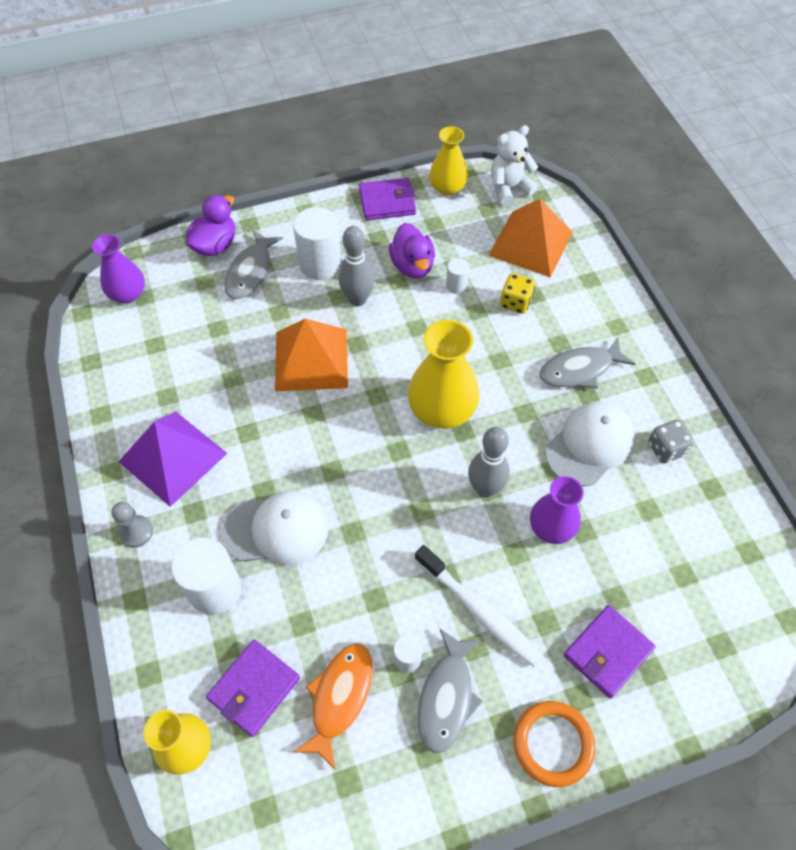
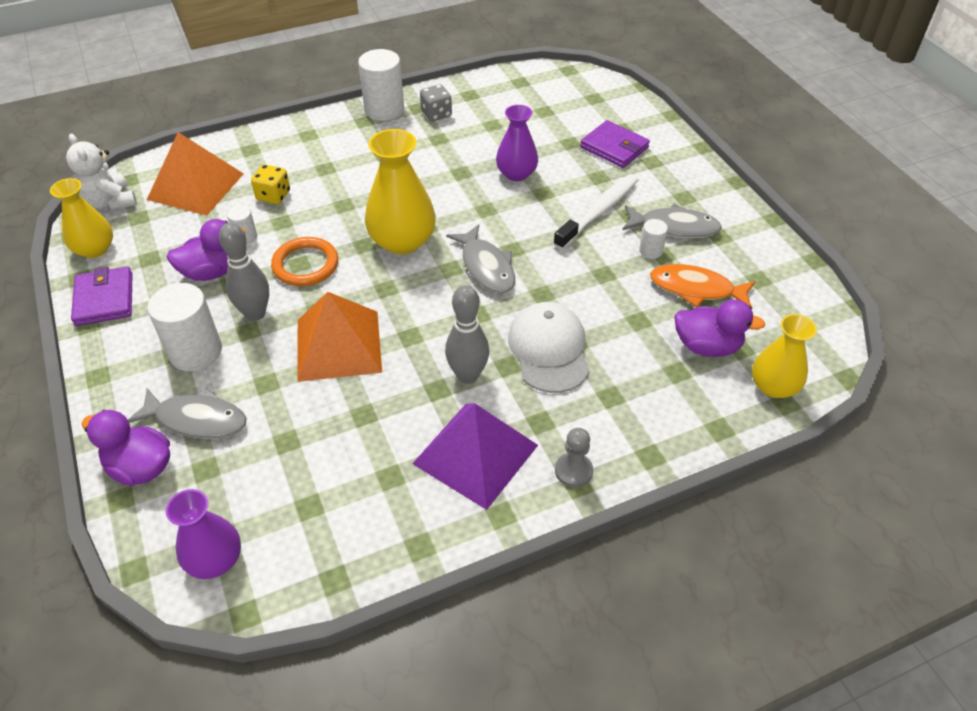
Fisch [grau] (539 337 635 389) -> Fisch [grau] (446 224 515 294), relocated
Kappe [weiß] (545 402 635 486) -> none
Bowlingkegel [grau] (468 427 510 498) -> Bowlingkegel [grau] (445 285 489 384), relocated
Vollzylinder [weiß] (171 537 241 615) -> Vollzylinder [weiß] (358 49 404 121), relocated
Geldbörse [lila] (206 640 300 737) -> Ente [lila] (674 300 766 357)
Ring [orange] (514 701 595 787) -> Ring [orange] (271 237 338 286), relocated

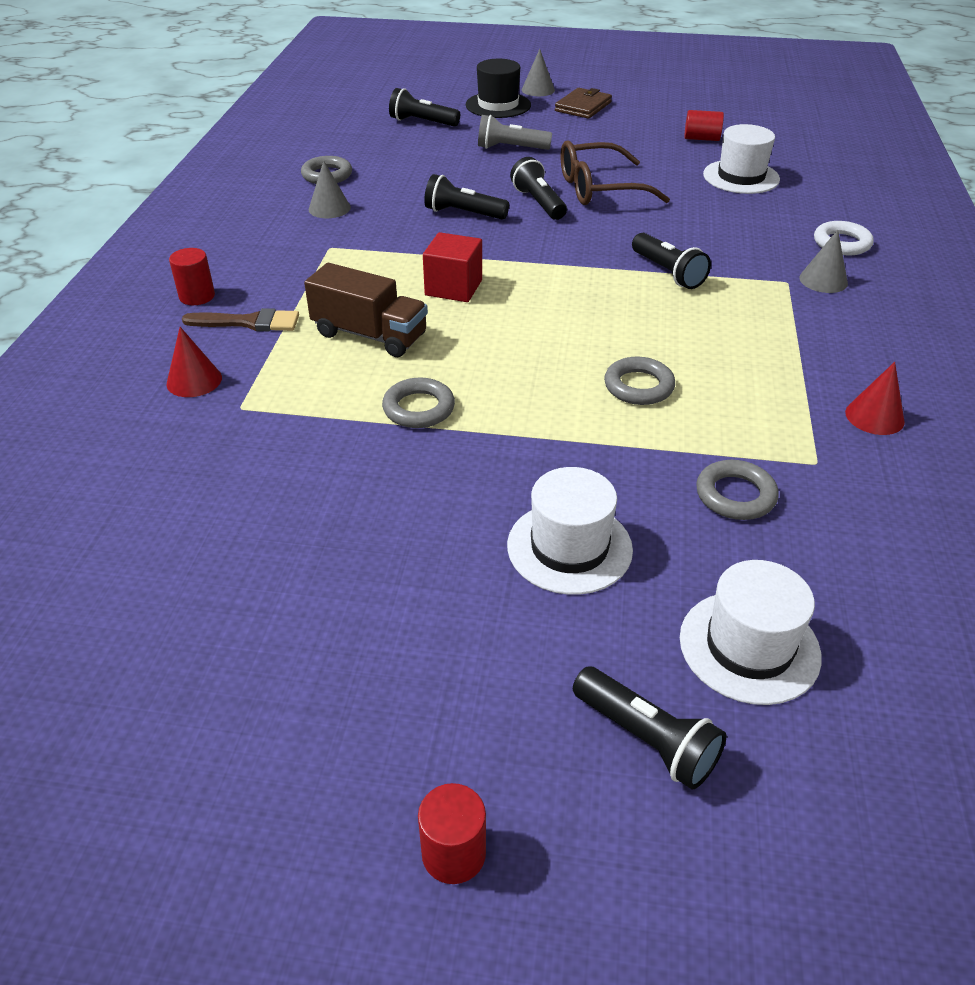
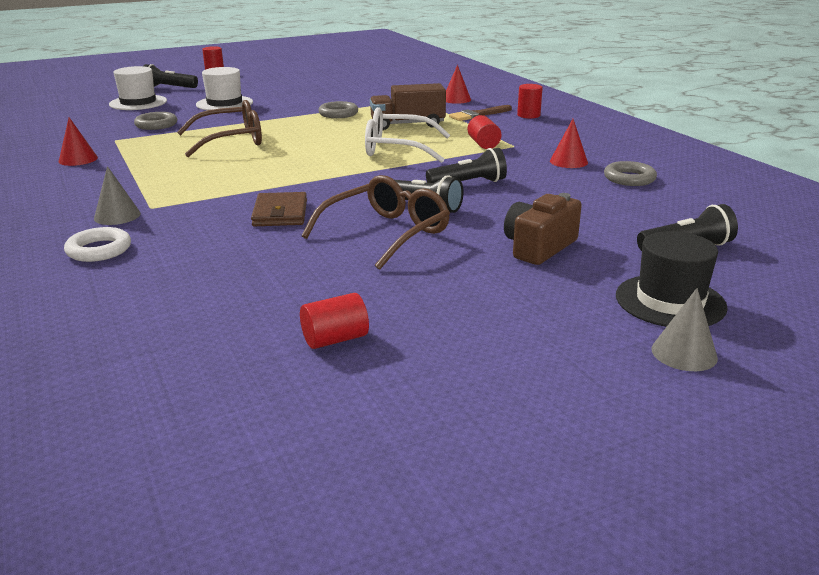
Geldbörse [braun] (555 88 612 119) -> Geldbörse [braun] (251 192 307 226), relocated
Taschenlampe [grau] (478 115 552 150) -> Kamera [braun] (504 193 582 265)
Hut [weiß] (703 124 780 194) -> none
Kegel [grau] (309 161 351 218) -> Kegel [rot] (550 119 588 168)
Kubus [rot] (423 232 482 302) -> Brille [weiß] (365 107 450 163)
Taschenlampe [schwarz] (632 233 711 289) -> none
Ring [grau] (604 357 675 405) -> Brille [braun] (177 100 262 157)
none -> Vollzylinder [rot] (467 115 501 149)

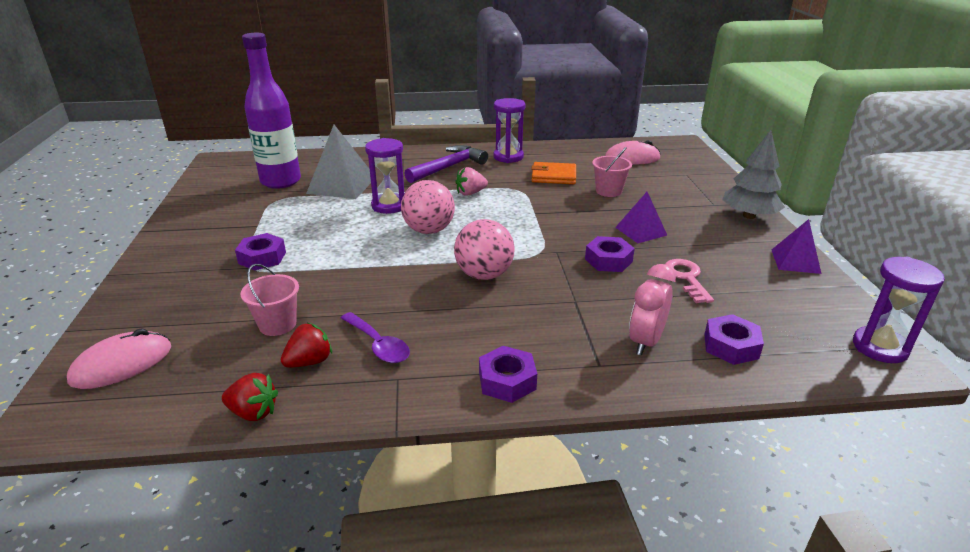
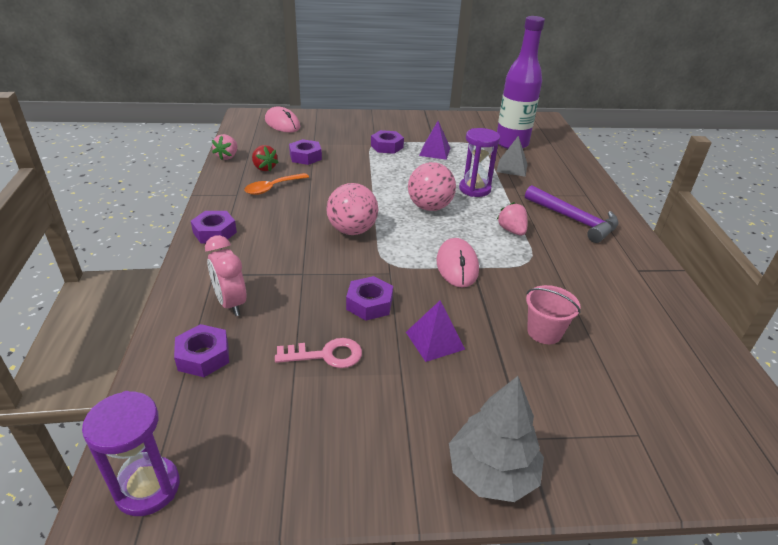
Sanduhr [lila] (493 98 525 163) -> none
Pyramide [grau] (306 125 371 199) -> Pyramide [grau] (496 136 527 177), x0.61
Computermaus [rosa] (605 140 660 165) -> Computermaus [rosa] (436 238 479 287), relocated
Geldbörse [orange] (531 162 576 184) -> none
Pyramide [lila] (772 219 821 274) -> Pyramide [lila] (419 121 450 160), relocated
Eimer [rosa] (241 264 299 336) -> Sechskantmutter [lila] (289 139 322 165)
Wecker [rosa] (629 264 676 355) -> Wecker [rosa] (205 235 247 316), 150 degrees counterclockwise
Löffel [lila] (341 312 410 363) -> Löffel [orange] (244 173 309 195)
Erdbeere [rot] (222 373 278 421) -> Erdbeere [rosa] (212 134 238 160)

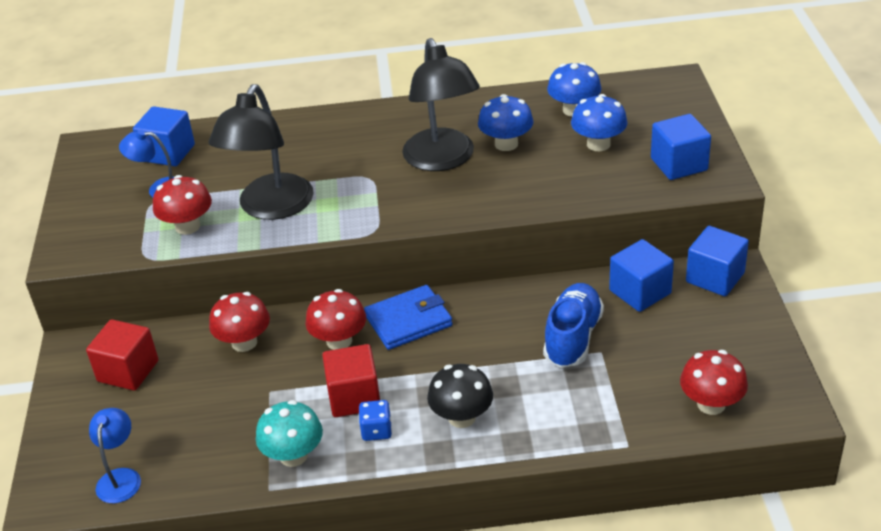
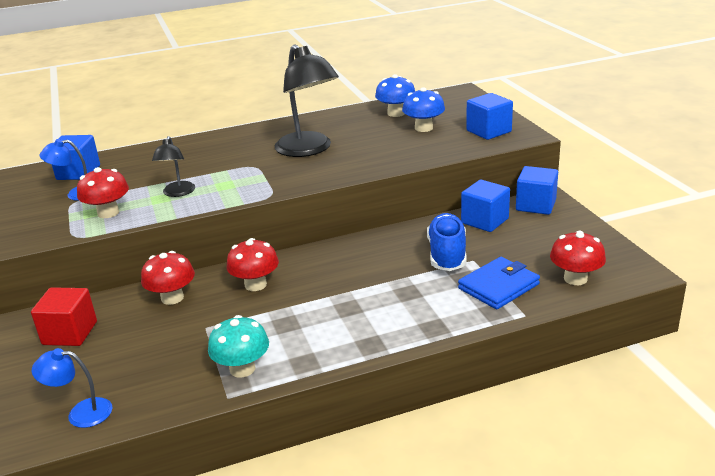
Lampe [schwarz] (208 84 314 220) -> Lampe [schwarz] (152 136 195 197), x0.52
Pilz [blau] (478 94 534 151) -> none
Geldbörse [blau] (364 285 453 350) -> Geldbörse [blau] (458 257 540 309), relocated
Kubus [rot] (322 344 380 417) -> none
Pilz [schwarz] (427 364 493 428) -> none
Spielwürfel [blau] (359 400 392 441) -> none
Lampe [blau] (89 408 141 503) -> Lampe [blau] (32 348 112 428), 75 degrees counterclockwise

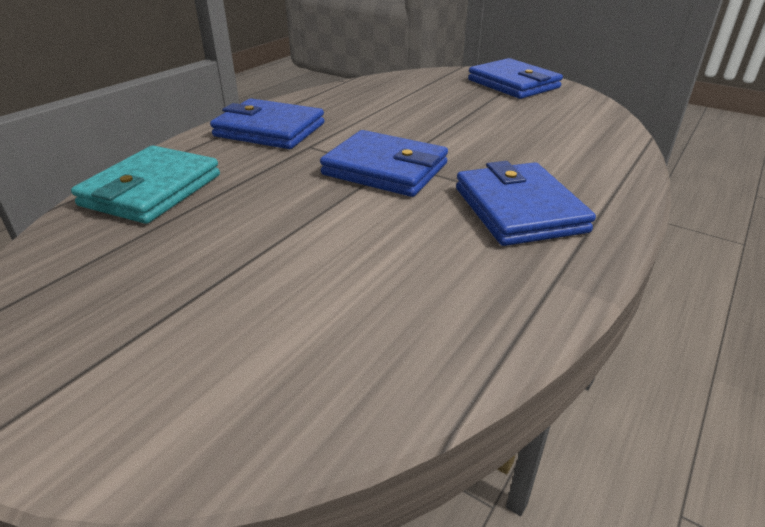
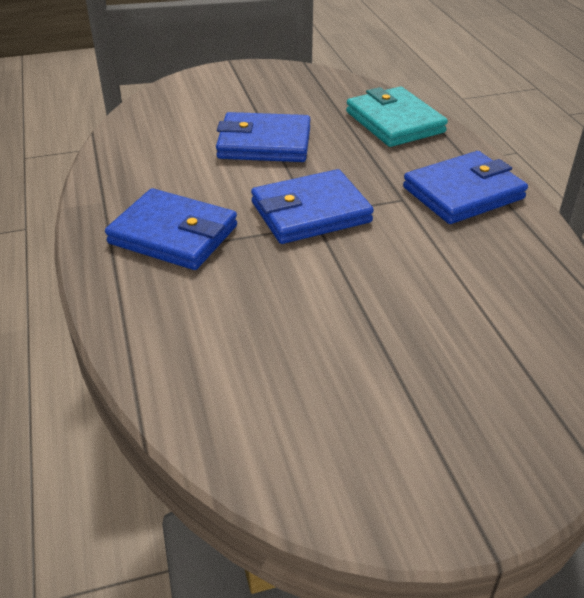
Geldbörse [blau] (468 58 563 99) -> Geldbörse [blau] (216 112 310 162), relocated

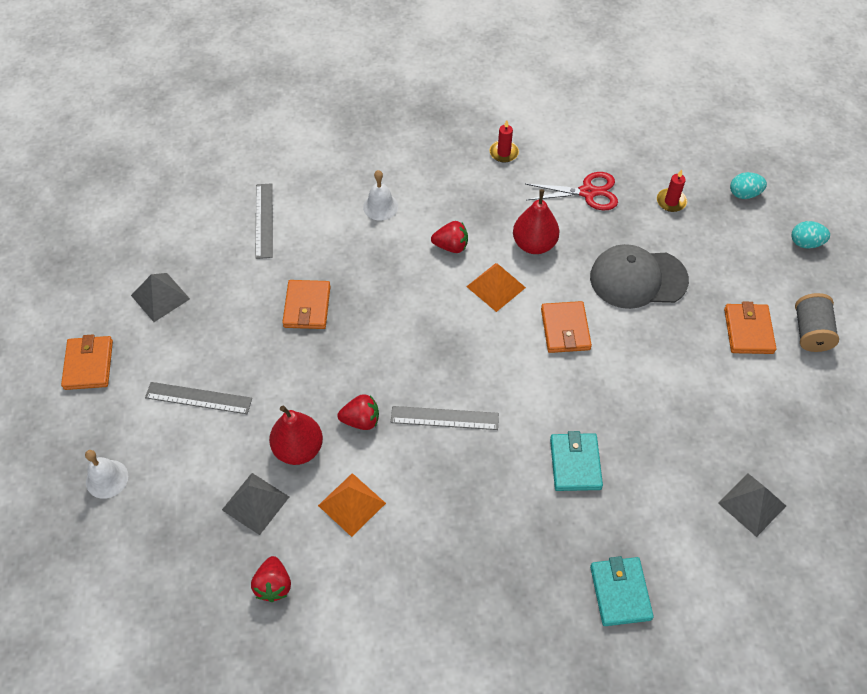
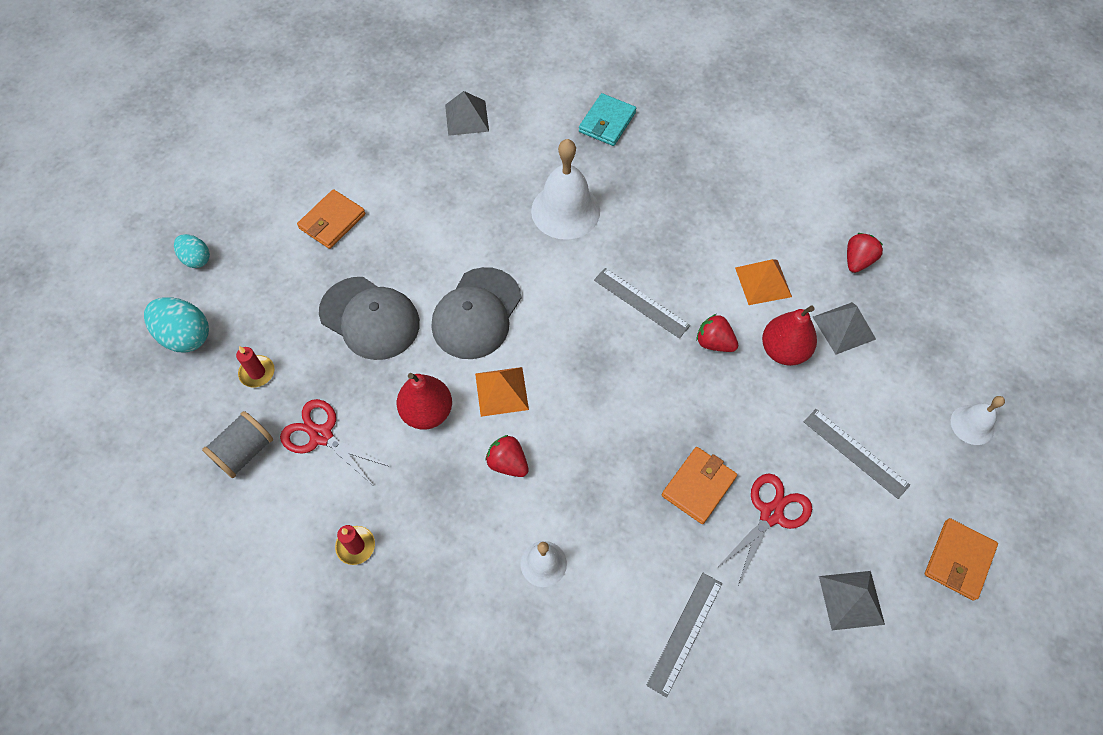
Ei [türkis] (730 172 767 199) -> Ei [türkis] (144 297 209 353), x1.62
Garnrolle [grau] (795 293 839 352) -> Garnrolle [grau] (202 411 273 478), relocated
Geldbörse [orange] (541 301 592 353) -> Kappe [grau] (432 267 522 359)
Geldbörse [türkis] (550 431 603 491) -> Glocke [weiß] (531 139 600 240)
none -> Schere [rot] (716 473 812 585)

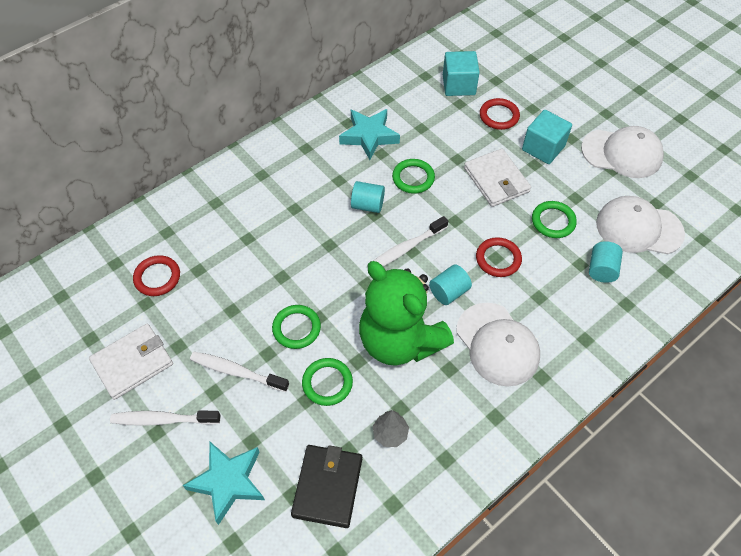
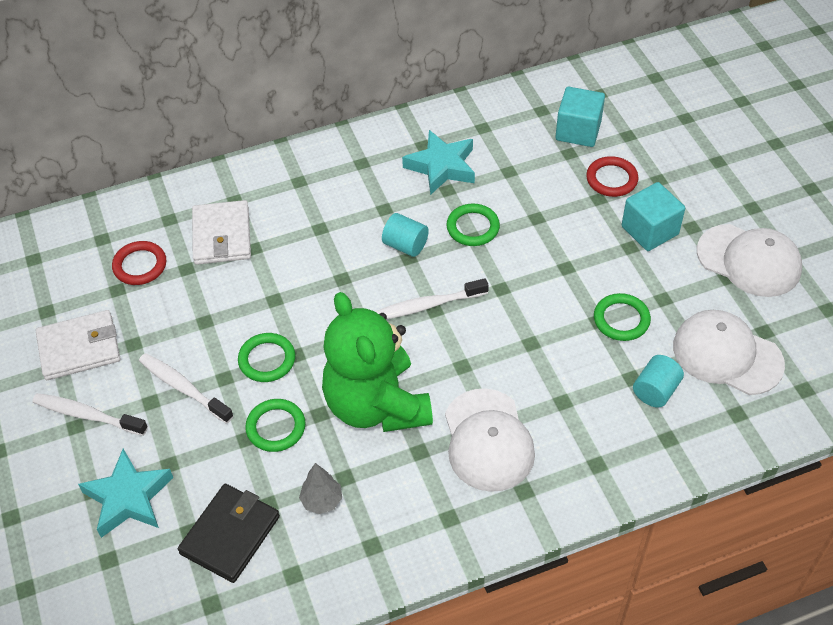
Geldbörse [weiß] (464 149 531 207) -> Geldbörse [weiß] (192 200 251 265), relocated
Ring [rot] (476 237 522 277) -> none
Vollzylinder [türkis] (429 264 472 305) -> none

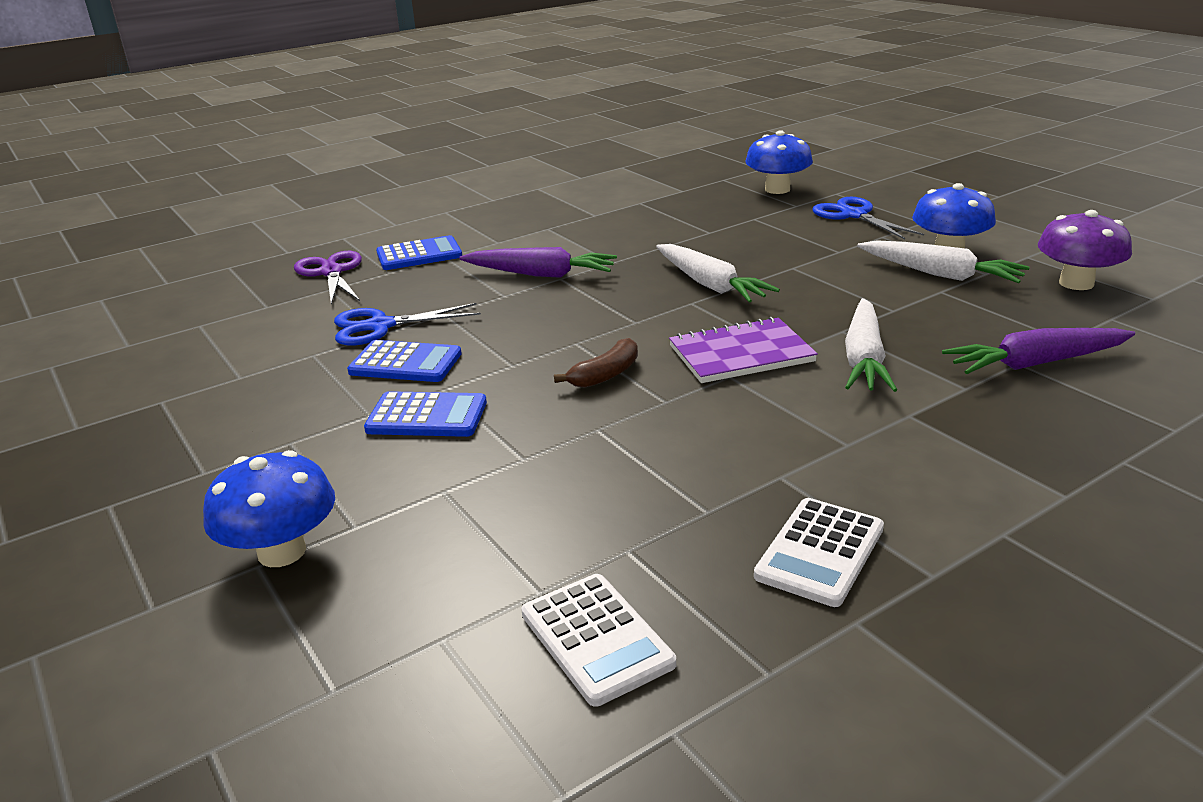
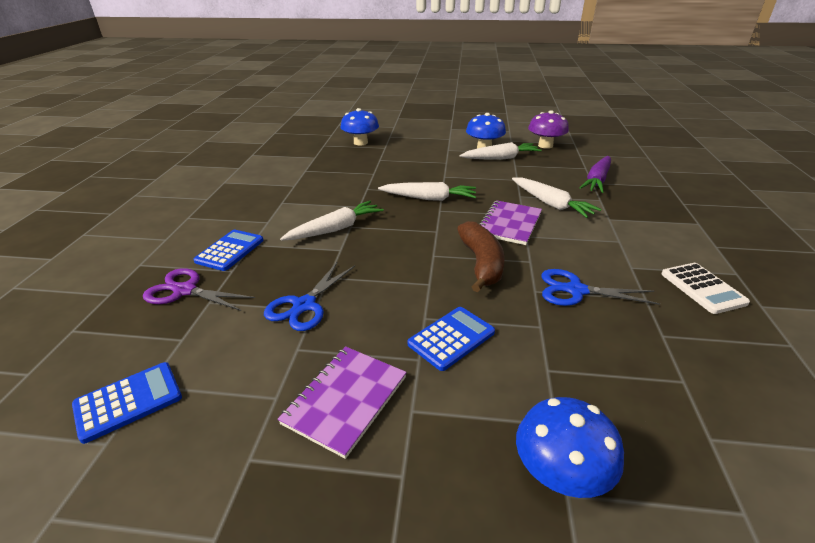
Schere [blau] (812 197 924 239) -> Schere [blau] (541 269 660 306), relocated
Karotte [lila] (459 247 617 278) -> Karotte [weiß] (280 201 384 241)
Banane [braun] (554 338 638 388) -> Banane [braun] (457 221 505 292), x1.68
Taschenrechner [blau] (347 340 462 382) -> Taschenrechner [blau] (72 362 182 444), relocated
Taschenrechner [weiß] (521 574 676 707) -> none
none -> Notizbuch [lila] (278 346 407 459)

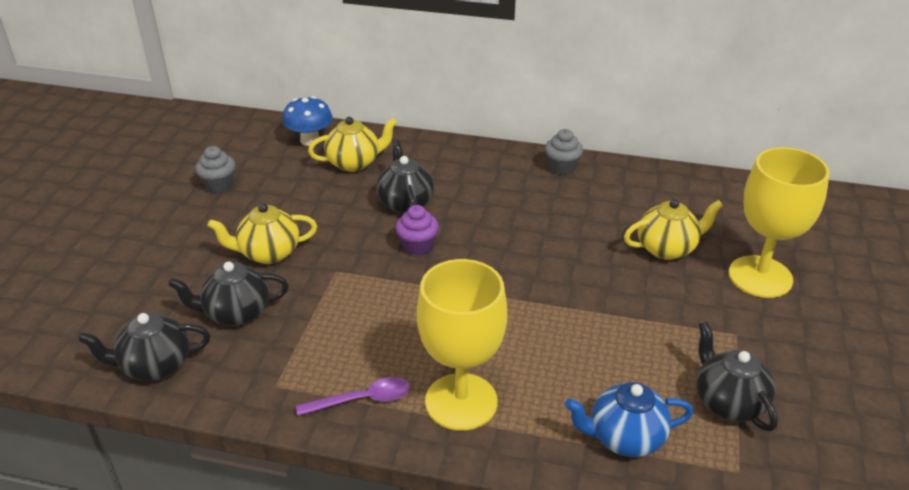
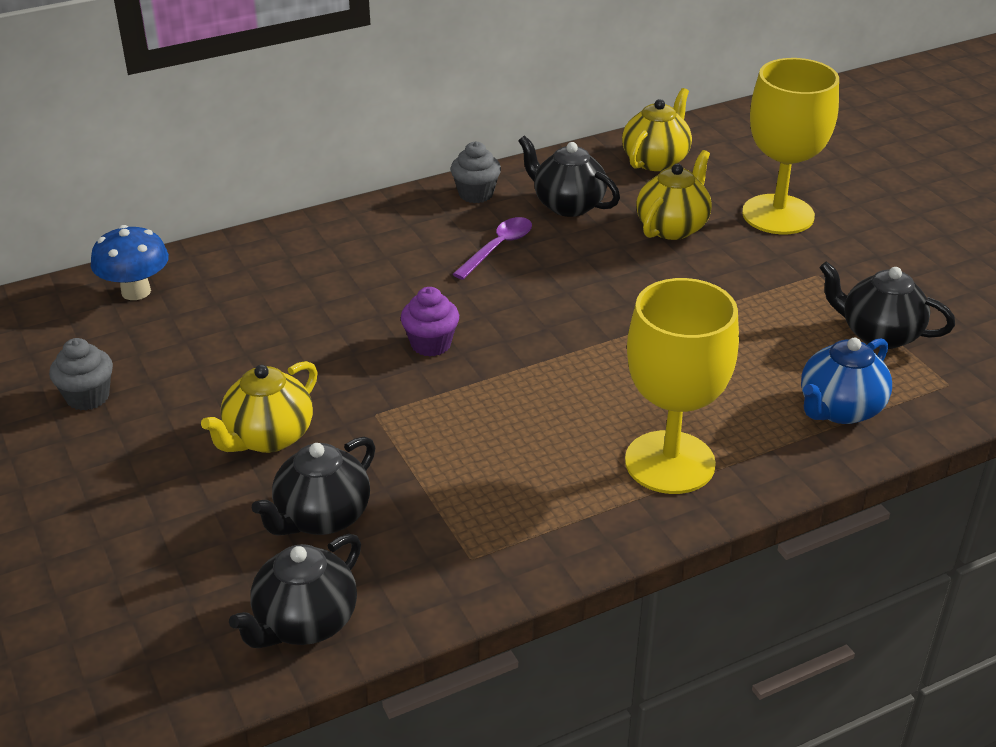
Teekanne [gelb] (308 117 397 172) -> Teekanne [gelb] (622 88 692 171), relocated
Teekanne [schwarz] (376 140 434 214) -> Teekanne [schwarz] (518 135 620 217), relocated
Löffel [lila] (296 377 410 416) -> Löffel [lila] (453 217 532 280), relocated

